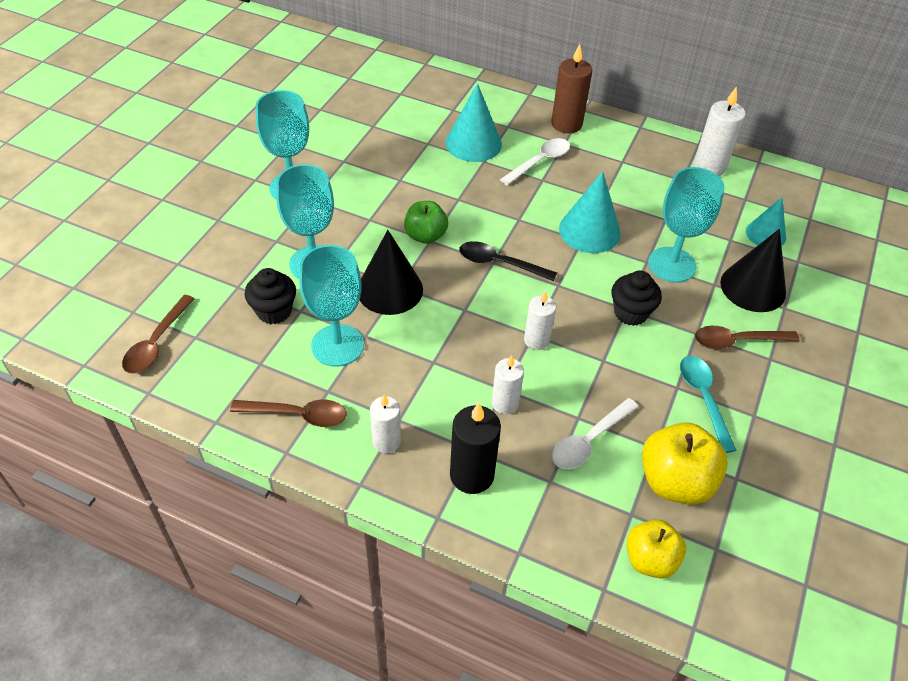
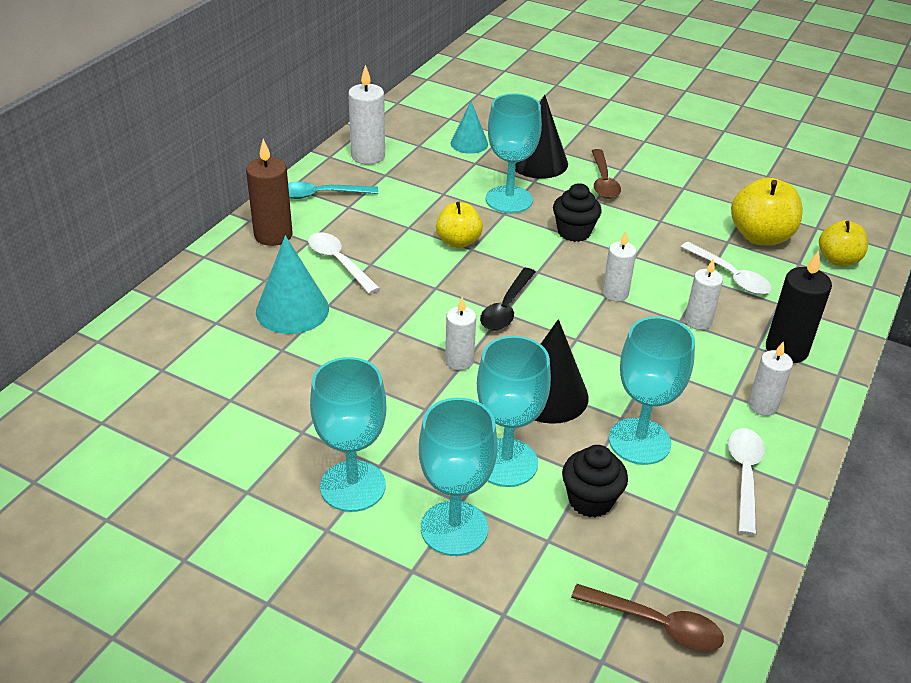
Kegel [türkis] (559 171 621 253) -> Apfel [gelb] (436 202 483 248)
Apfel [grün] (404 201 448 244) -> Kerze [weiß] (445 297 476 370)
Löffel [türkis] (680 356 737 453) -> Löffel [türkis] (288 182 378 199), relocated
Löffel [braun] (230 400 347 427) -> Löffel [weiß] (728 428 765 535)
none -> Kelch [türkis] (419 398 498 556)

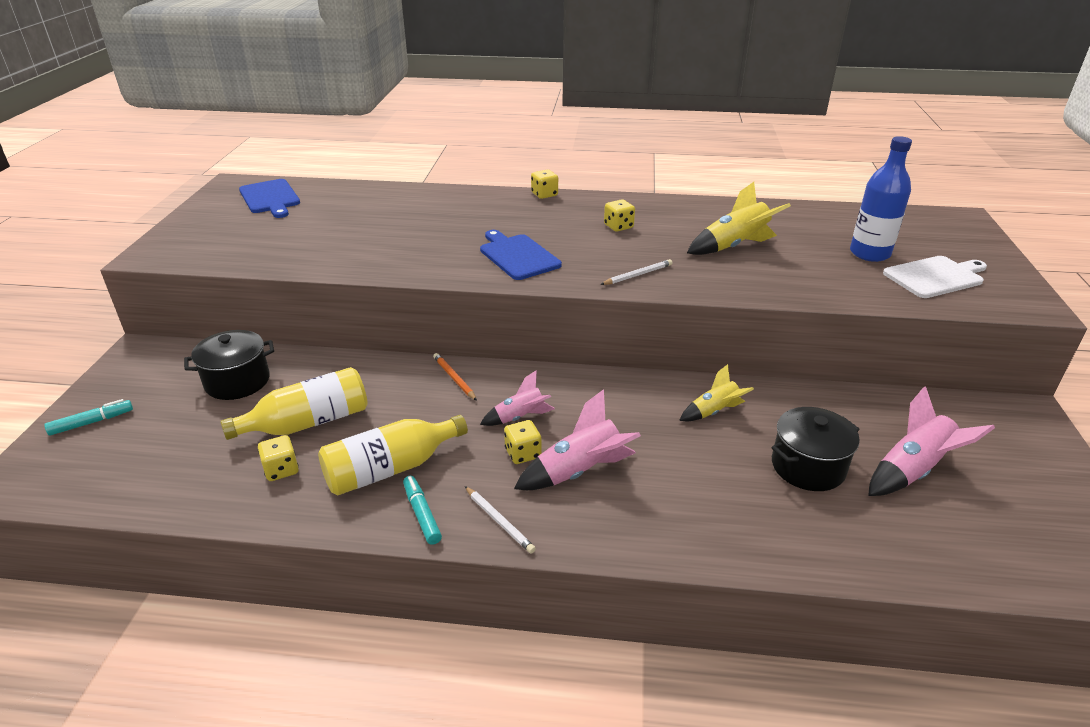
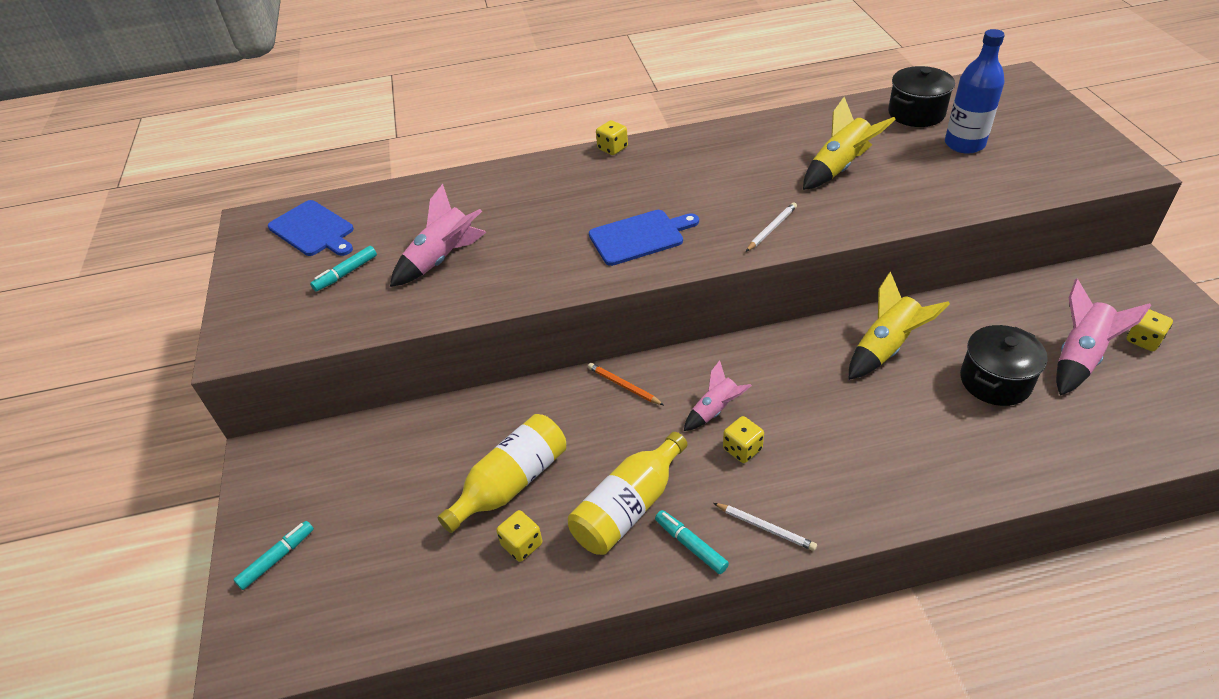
Spielwürfel [gelb] (604 199 635 232) -> Spielwürfel [gelb] (1127 309 1173 351), relocated
Schneidebrett [blau] (480 230 562 280) -> Schneidebrett [blau] (589 210 699 266), 120 degrees clockwise
Schneidebrett [weiß] (883 256 987 298) -> none
Kochtopf [schwarz] (184 330 274 400) -> Kochtopf [schwarz] (888 66 955 127), relocated
Rakete [gelb] (679 364 754 421) -> Rakete [gelb] (849 272 950 380), x1.56
Rakete [rosa] (514 389 641 490) -> Rakete [rosa] (390 184 486 287), relocated
none -> Filzstift [türkis] (310 246 377 292)

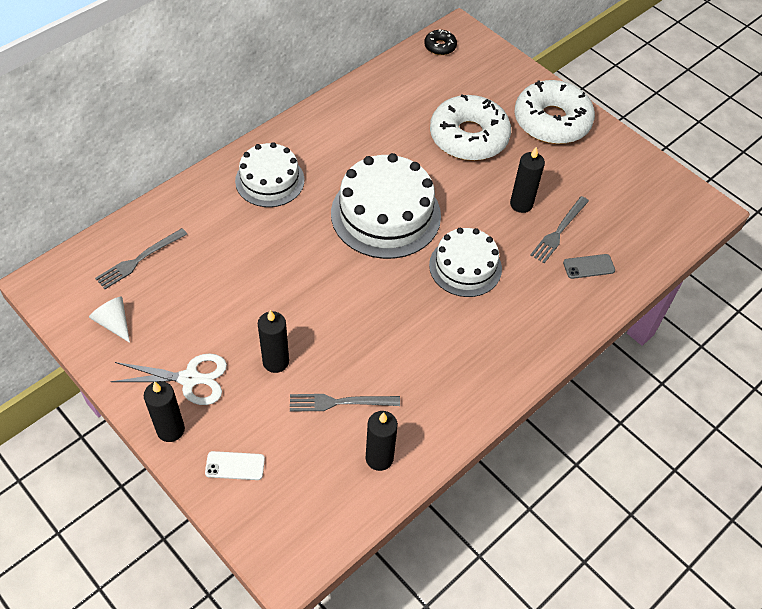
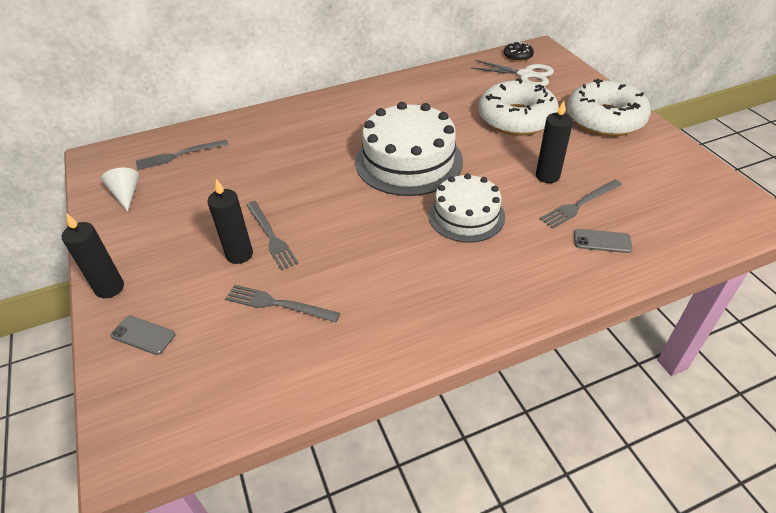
Kuchen [weiß] (235 142 304 207) -> none
Schere [weiß] (110 353 227 405) -> Schere [weiß] (471 60 554 86), relocated
Kerze [schwarz] (366 411 398 471) -> none
Handy [weiß] (205 451 265 480) -> Handy [grau] (110 316 175 355)
none -> Gabel [grau] (246 201 299 271)

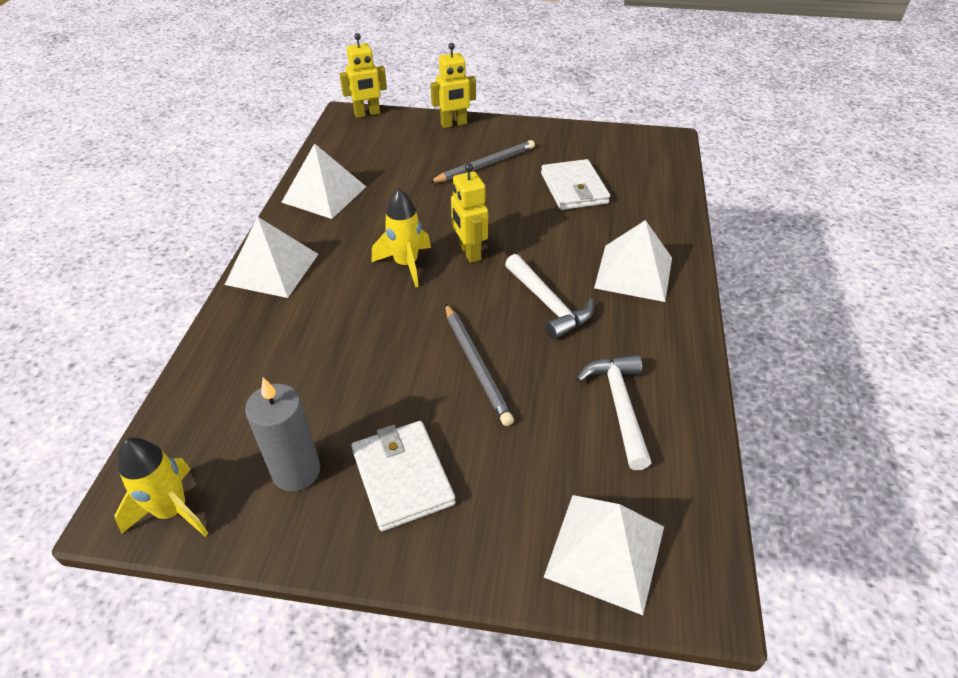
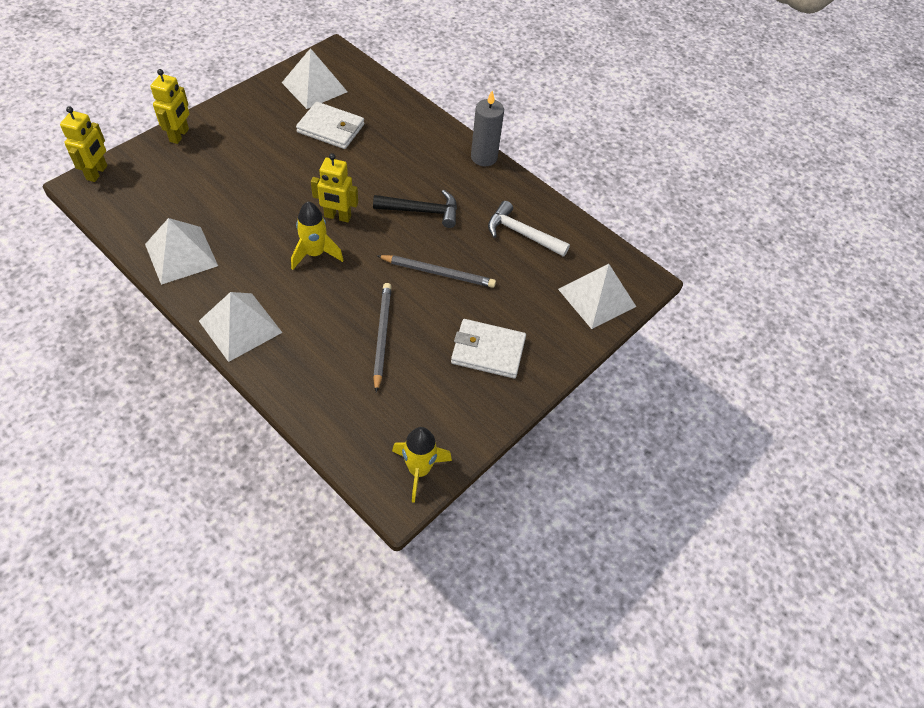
Bleistift [grau] (429 140 535 183) -> Bleistift [grau] (373 283 392 393), relocated
Pyramide [weiß] (594 220 672 302) -> Pyramide [weiß] (282 48 348 109), relocated
Hammer [weiß] (505 254 594 339) -> Hammer [schwarz] (373 190 457 228)
Kerze [grau] (245 377 320 491) -> Kerze [grau] (471 91 504 166), relocated

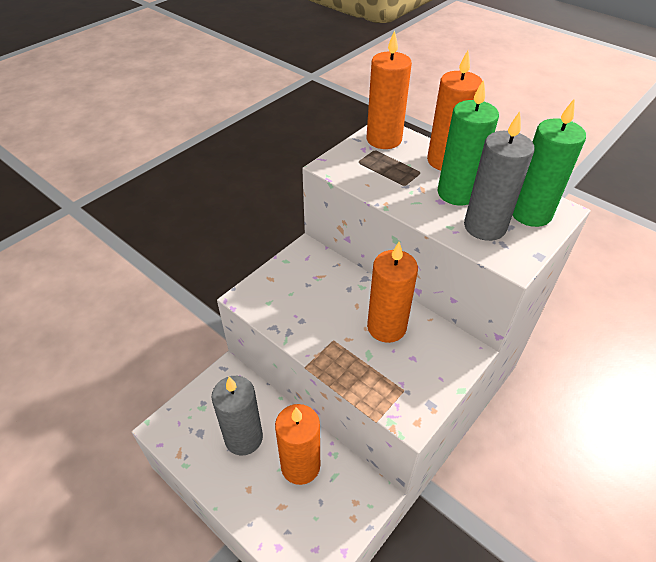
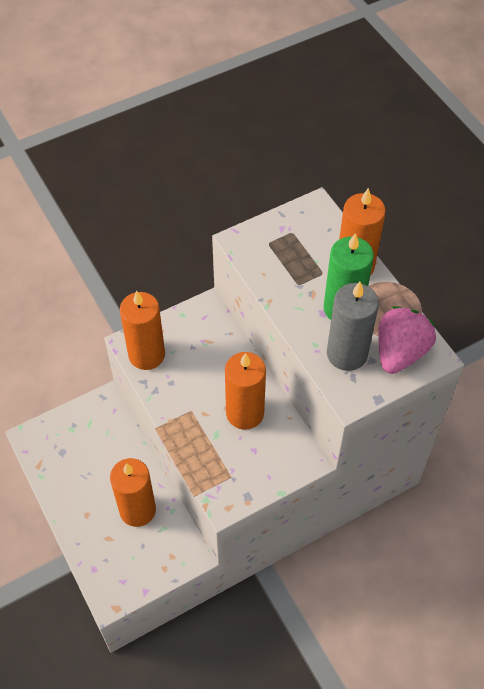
Kerze [orange] (367 30 412 149) -> Kerze [orange] (120 291 165 370), relocated
Kerze [grün] (512 99 586 227) -> Erdbeere [rosa] (378 306 436 374)
Kerze [grau] (211 376 263 456) -> none

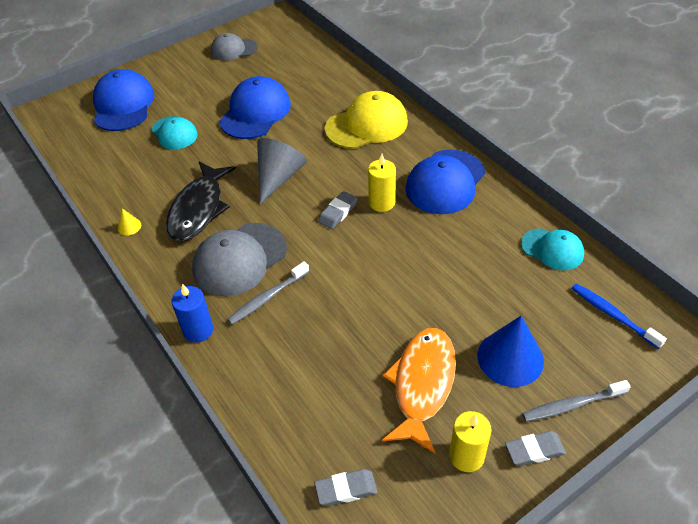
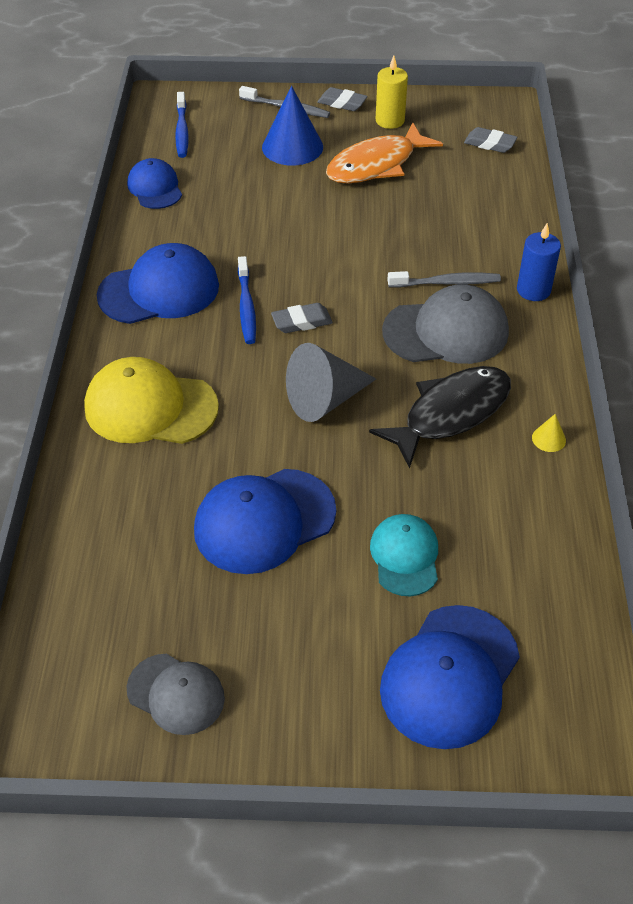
Kerze [gelb] (368 154 396 212) -> Zahnbürste [blau] (238 256 256 344)
Kappe [türkis] (521 228 584 270) -> Kappe [blau] (127 158 182 209)

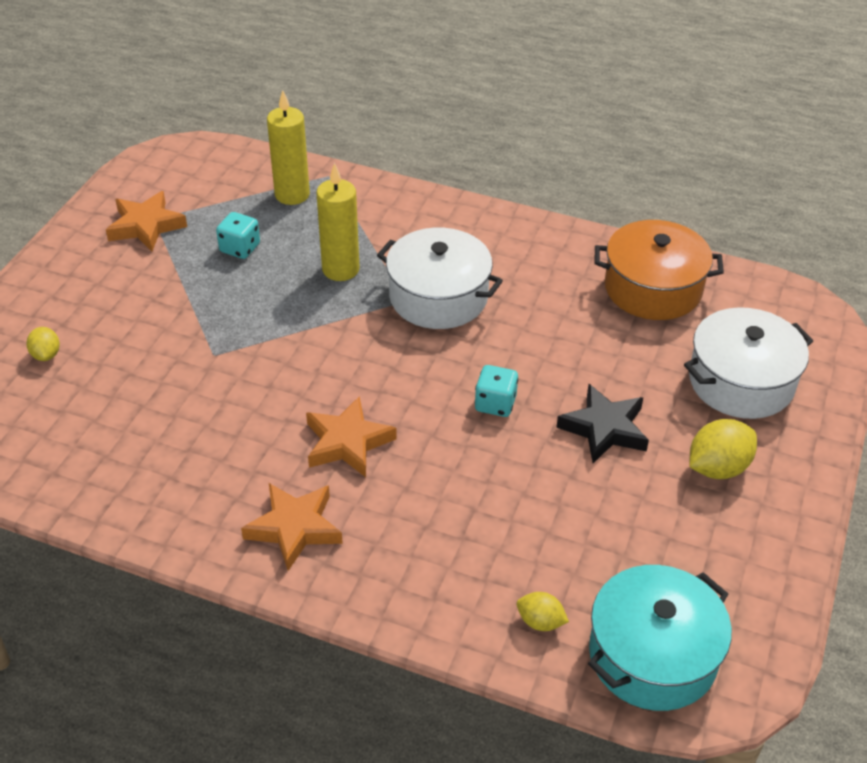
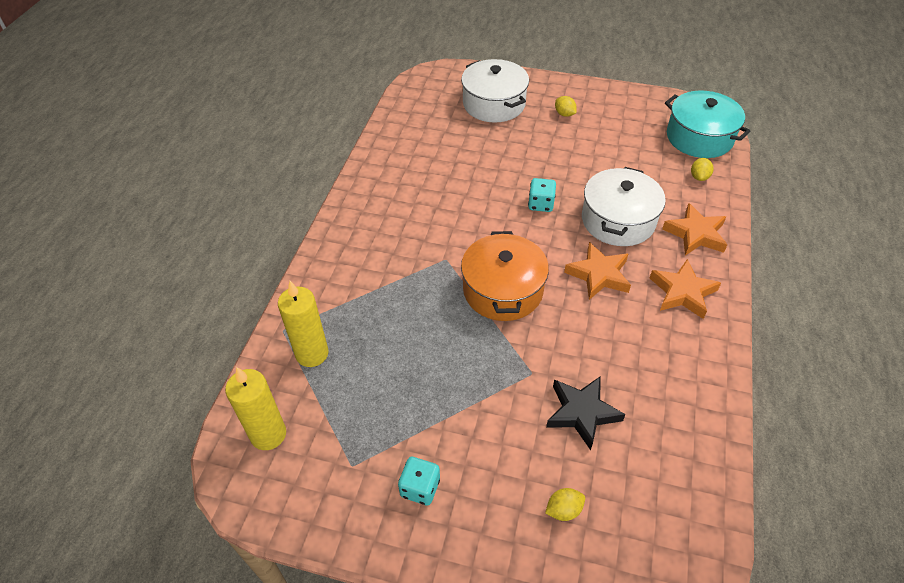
Kerze [gelb] (316 163 360 281) -> Kerze [gelb] (225 367 286 450), relocated
Stern [orange] (106 191 187 251) -> Stern [orange] (662 203 728 256), relocated
Spielwürfel [türkis] (216 212 260 259) -> Spielwürfel [türkis] (398 457 440 506), relocated
Kochtopf [orange] (595 220 724 320) -> Kochtopf [orange] (461 231 549 321), relocated
Kochtopf [weiß] (377 228 503 329) -> Kochtopf [weiß] (582 167 666 246), relocated
Stern [schwarz] (556 384 649 463) -> Stern [schwarz] (546 376 626 450), relocated
Zitrone [gelb] (689 419 757 479) -> Zitrone [gelb] (555 96 577 117), x0.59

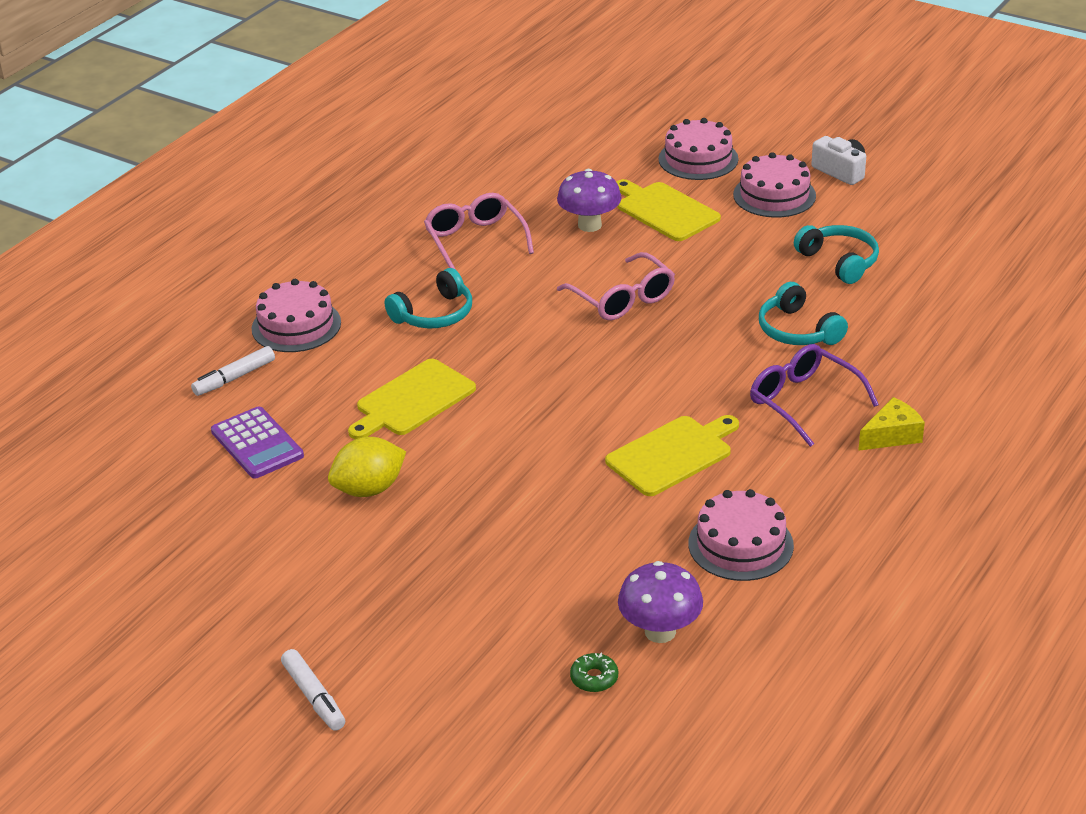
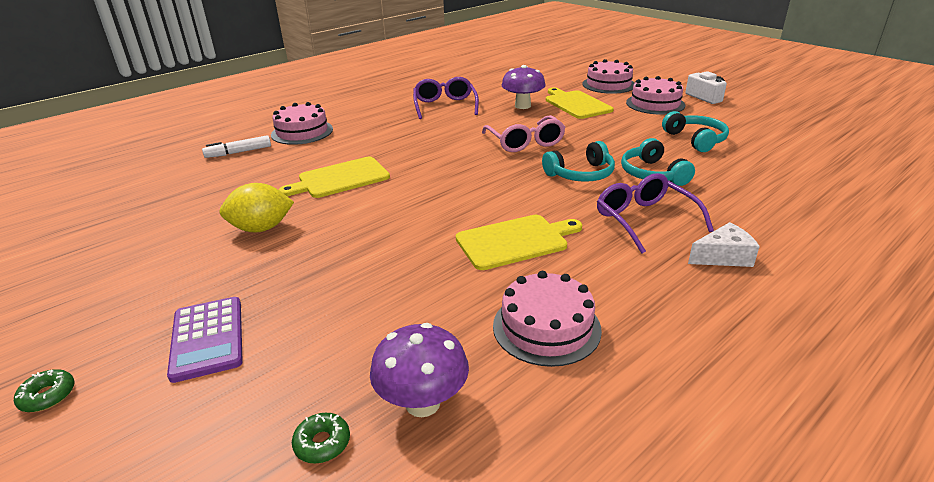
Brille [rosa] (424 193 534 270) -> Brille [lila] (413 77 479 119)
Kopfhörer [türkis] (385 268 472 329) -> Kopfhörer [türkis] (542 141 615 182), relocated
Käse [gelb] (858 397 925 451) -> Käse [weiß] (688 222 760 267)
Taschenrechner [lila] (211 406 304 479) -> Taschenrechner [lila] (167 297 243 383), relocated
Filzstift [weiß] (281 649 345 731) -> Donut [grün] (14 369 75 412)

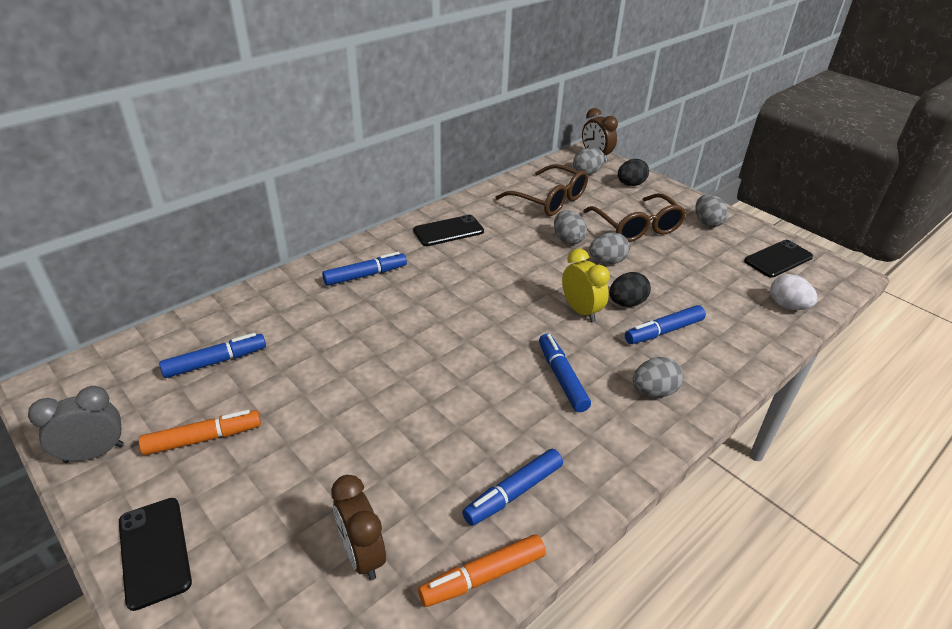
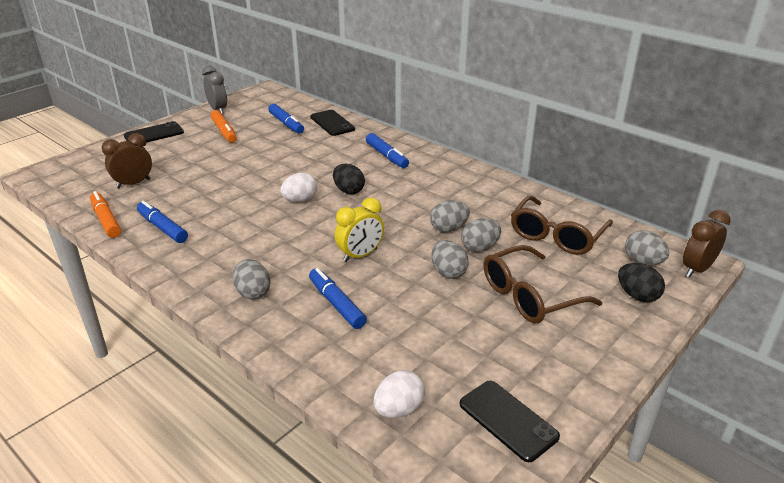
Ei [grau] (695 194 728 227) -> Ei [grau] (430 200 470 232), relocated
Handy [schwarz] (413 215 484 246) -> Handy [schwarz] (310 110 355 136), relocated
Ei [schwarz] (609 272 651 307) -> Ei [schwarz] (333 164 365 194), relocated
Filzstift [blau] (539 334 591 412) -> none
none -> Ei [weiß] (280 173 317 202)

